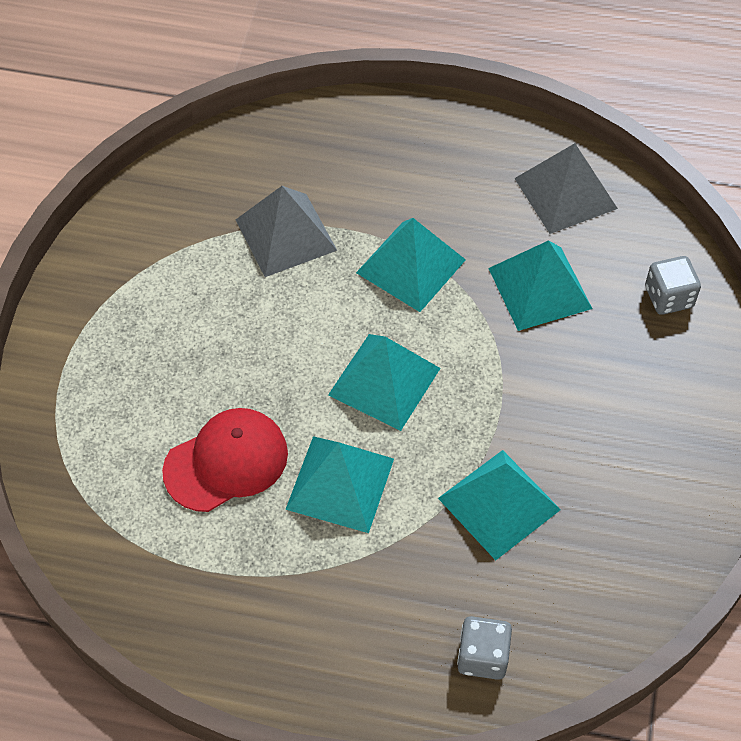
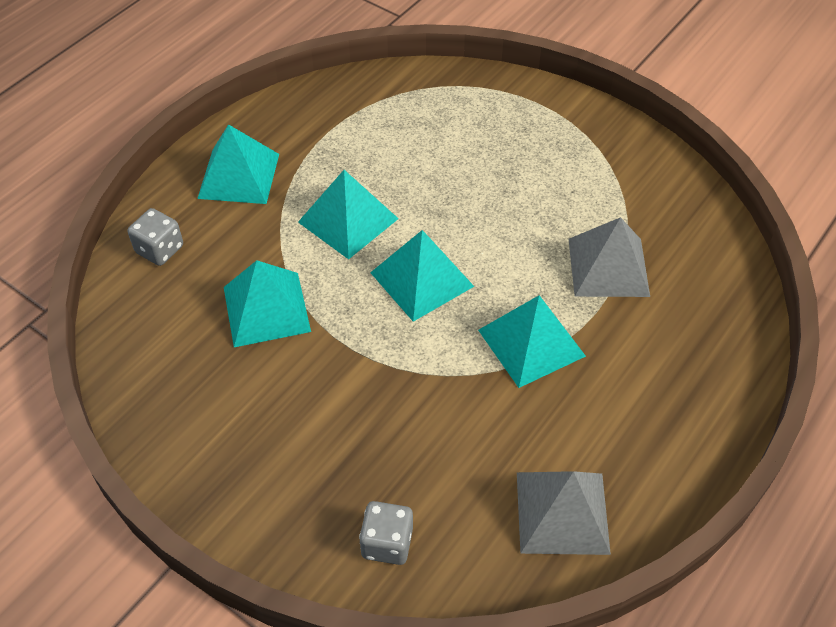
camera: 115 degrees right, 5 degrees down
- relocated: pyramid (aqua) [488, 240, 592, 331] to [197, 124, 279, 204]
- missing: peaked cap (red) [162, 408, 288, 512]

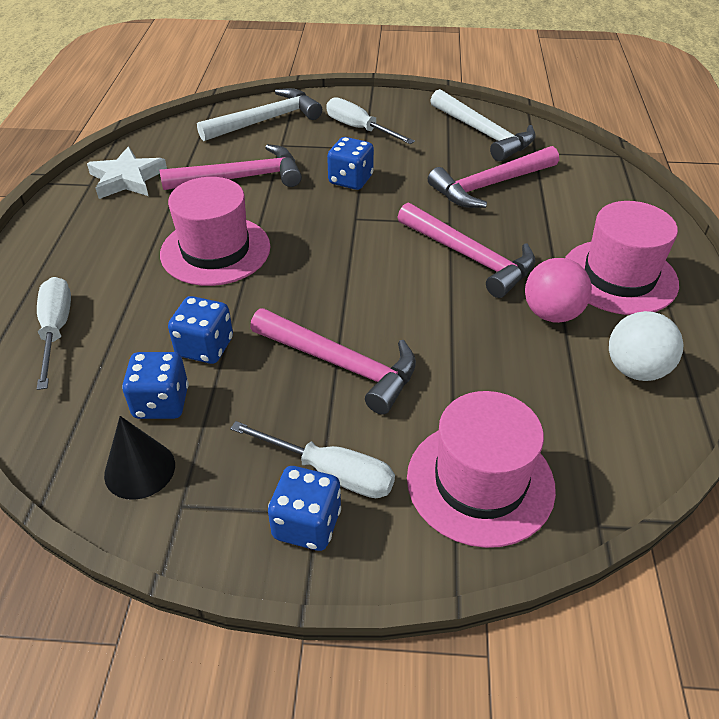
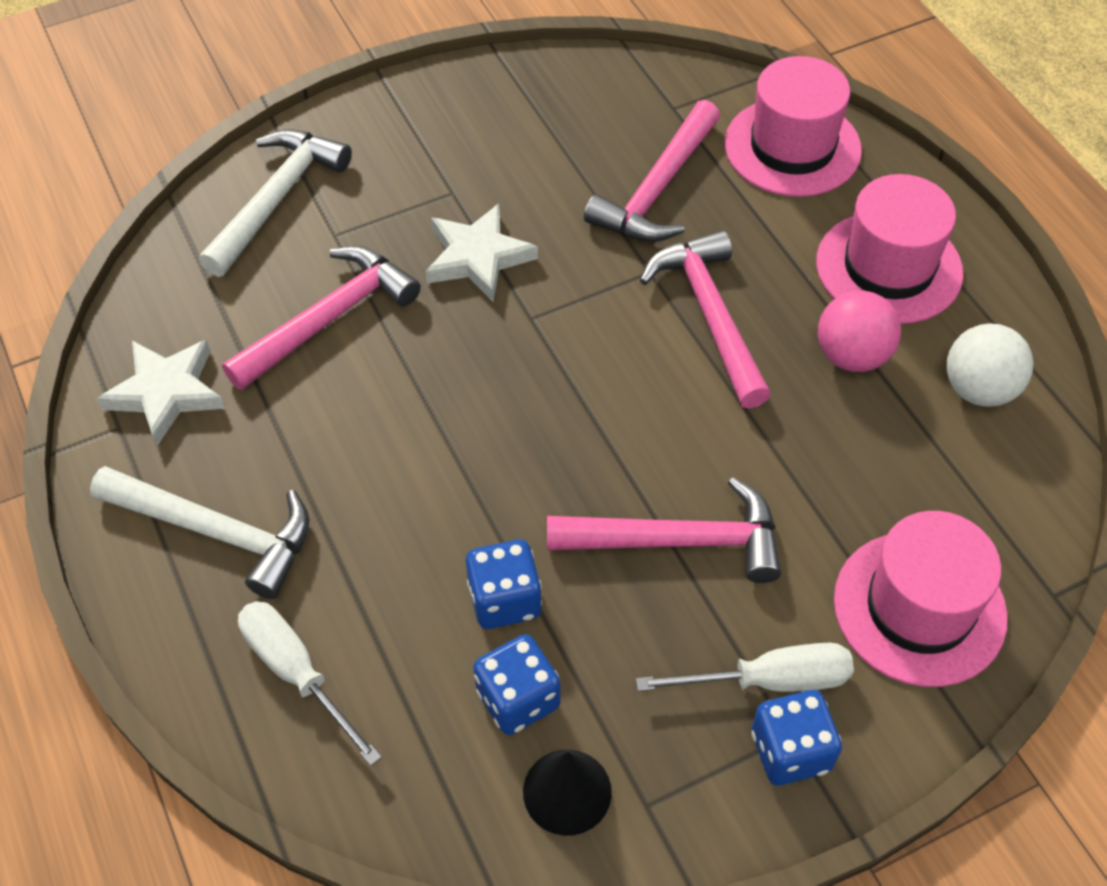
camera: 30 degrees left, 10 degrees up
- relocated: hammer (snow-white) [430, 89, 536, 161] to [90, 466, 309, 599]
- exchanged: dice (blue) [327, 137, 374, 190] to star (snow-white) [425, 203, 538, 302]
- spun: hammer (pink) [398, 202, 535, 298] = [639, 230, 771, 409] 120 degrees counterclockwise
- relocated: hat (pink) [160, 177, 270, 286] to [725, 56, 862, 197]
- missing: screwdriver (snow-white) [326, 97, 415, 144]

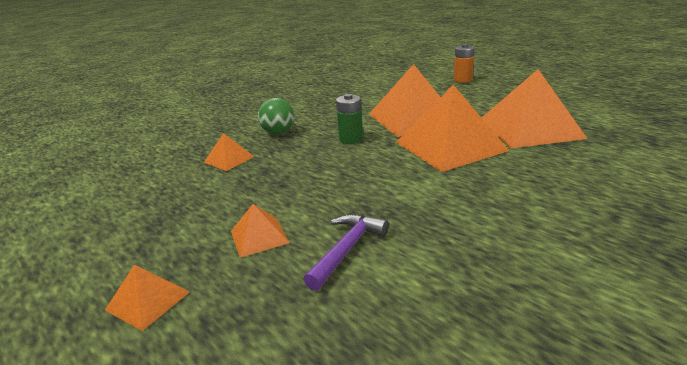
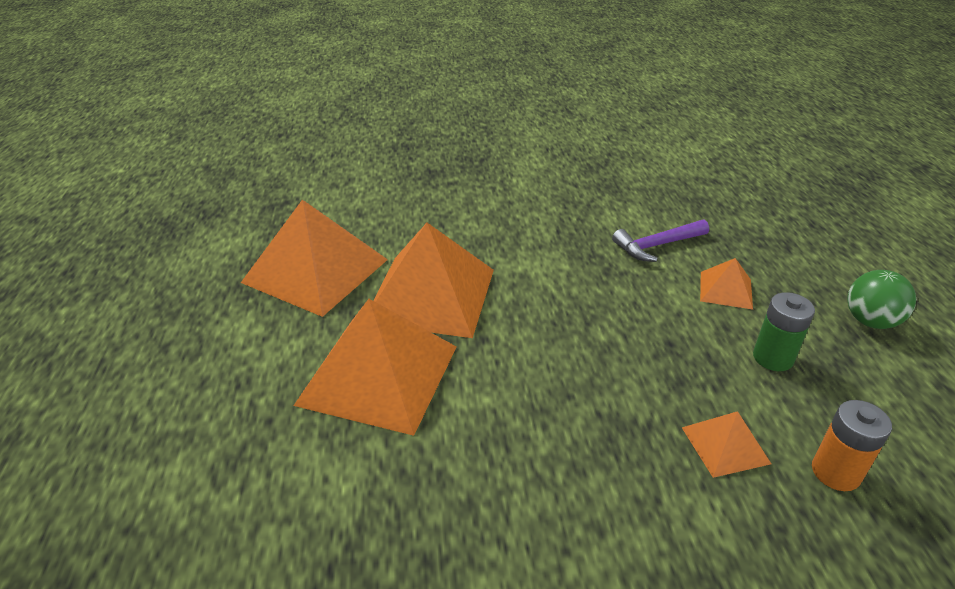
camera: 145 degrees left, 10 degrees up
- relocated: AA battery (green) [336, 94, 363, 144] to [753, 292, 815, 371]
- relocated: AA battery (orange) [454, 44, 475, 83] to [812, 400, 892, 491]
- relocated: play ball (green) [258, 98, 294, 134] to [847, 270, 916, 329]
- missing: pyramid (orange) [105, 265, 190, 331]

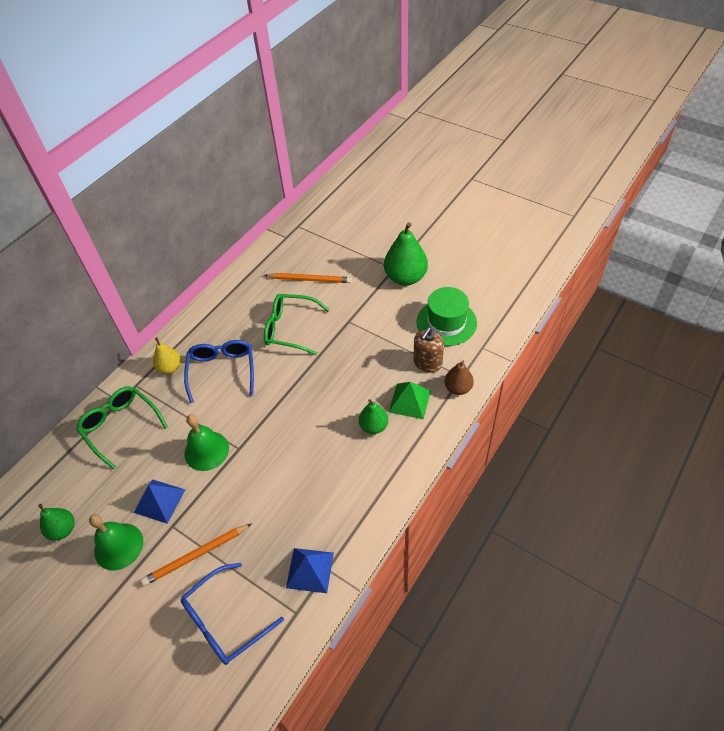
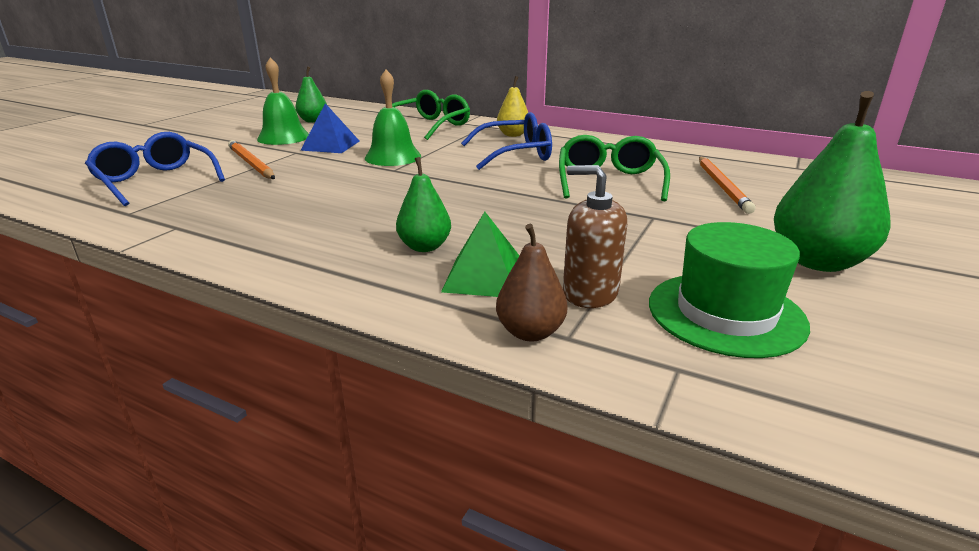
camera: 80 degrees right, 25 degrees down
- missing: pyramid (blue) [286, 548, 334, 593]

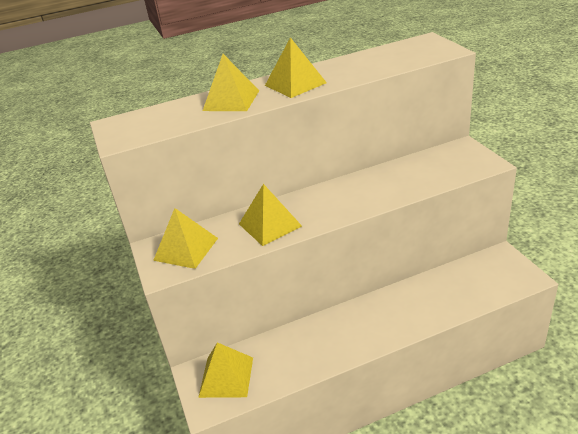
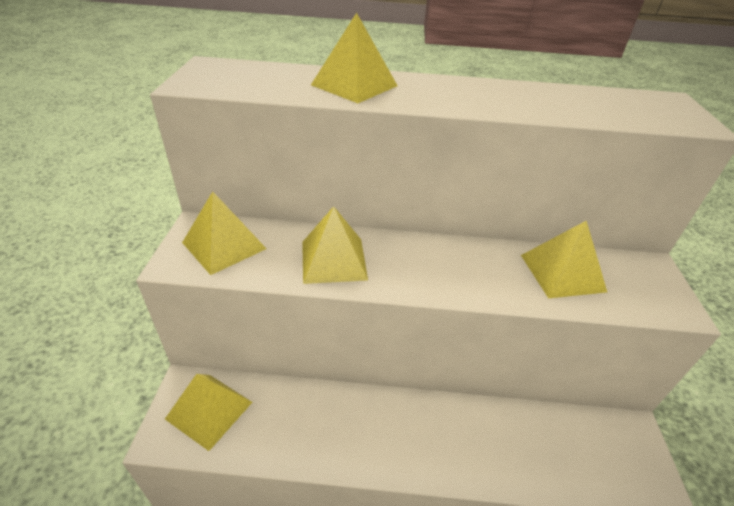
camera: 20 degrees right, 5 degrees up
- relocated: pyramid (bright yellow) [265, 37, 327, 98] to [521, 220, 607, 298]

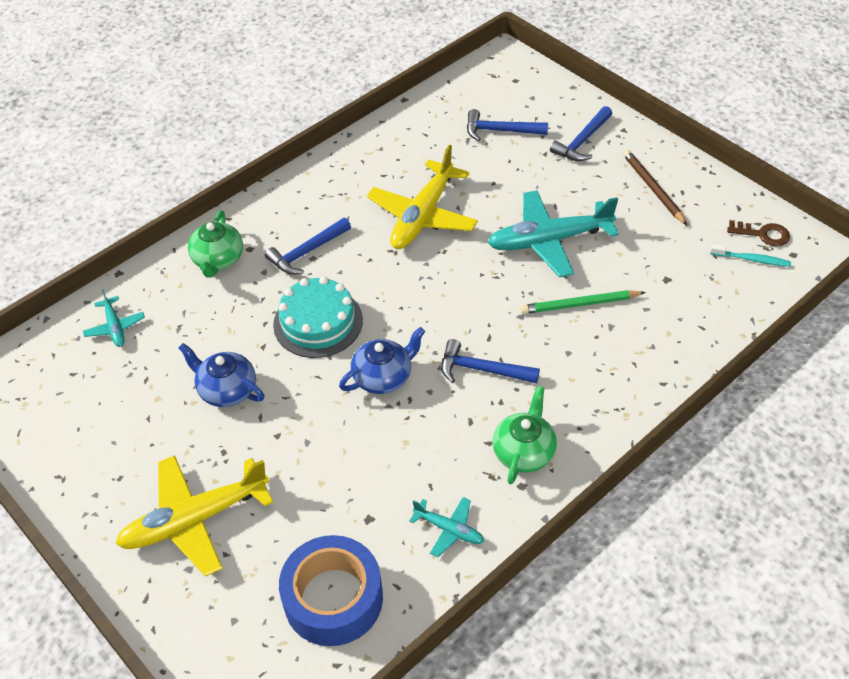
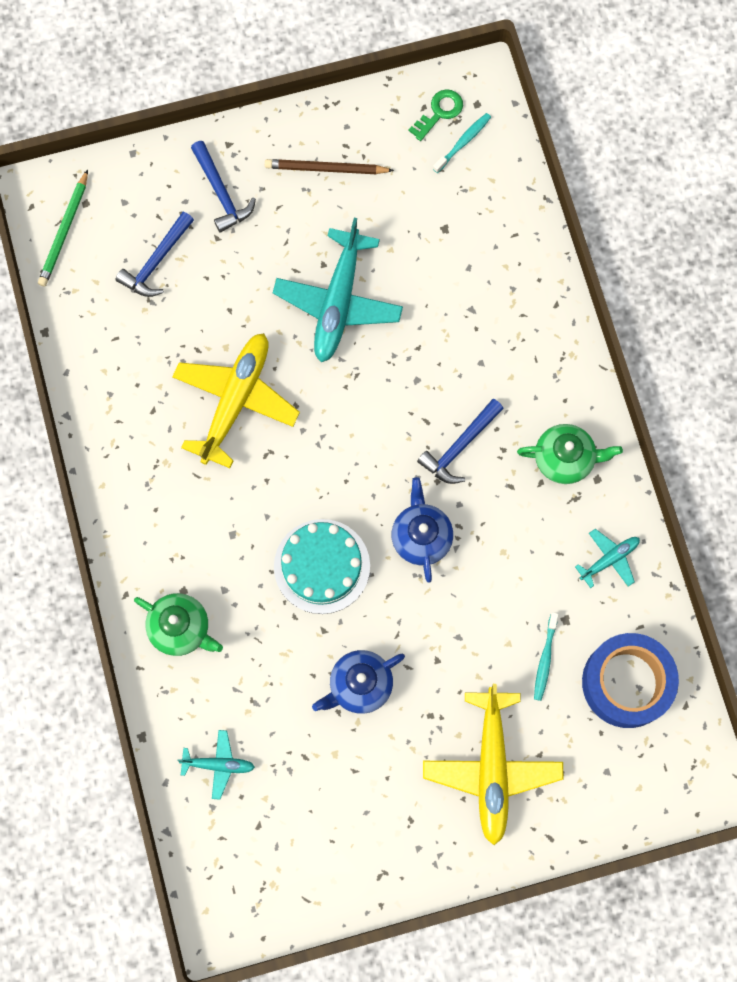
camera: 65 degrees left, 25 degrees up
- relocated: pencil (green) [520, 290, 646, 314] to [38, 170, 88, 287]
- spun: toy plane (bright yellow) [367, 145, 478, 249] = [172, 333, 300, 468] 120 degrees counterclockwise
- colour: key (dark brown) [727, 220, 790, 246] to key (green) [408, 89, 463, 141]
- spun: china teapot (green) [492, 386, 557, 484] = [517, 424, 623, 484] 135 degrees clockwise
- appeared: toothbrush (aqua) [534, 612, 559, 701]
- missing: hammer (blue) [265, 218, 351, 275]

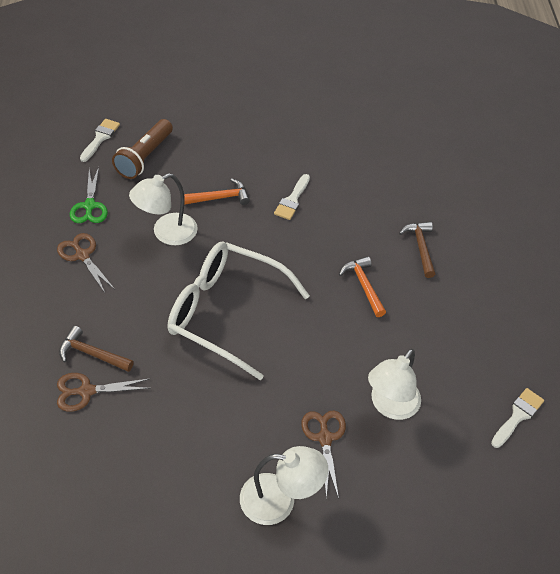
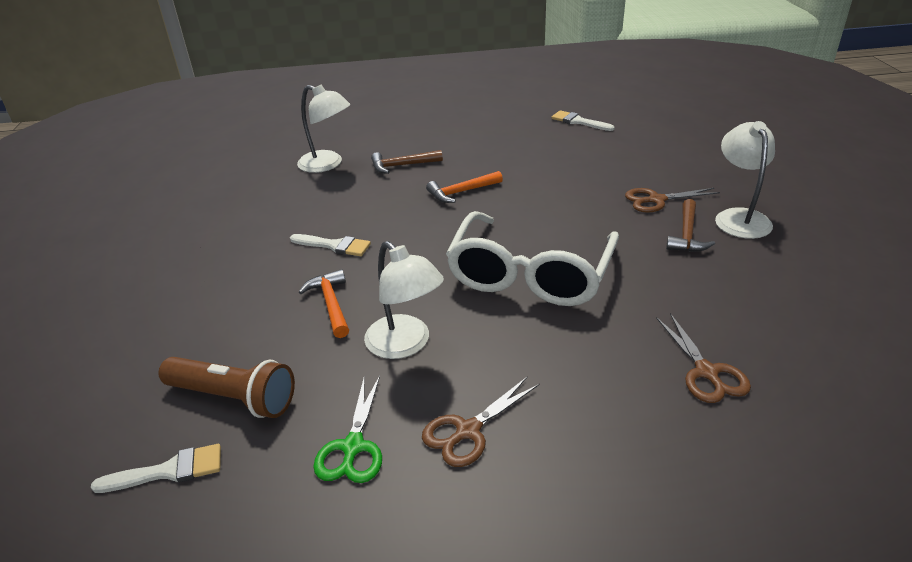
camera: 90 degrees left, 15 degrees down
- spun: paintbrush (snow-white) [80, 119, 120, 162] = [91, 444, 221, 493] 150 degrees clockwise
- relocated: reading lamp (snow-white) [368, 349, 421, 420] to [297, 85, 350, 173]
- spun: scissors (green) [70, 167, 108, 223] = [313, 376, 382, 483] 105 degrees clockwise
- relocated: hammer (dark brown) [59, 326, 134, 372] to [666, 199, 715, 252]

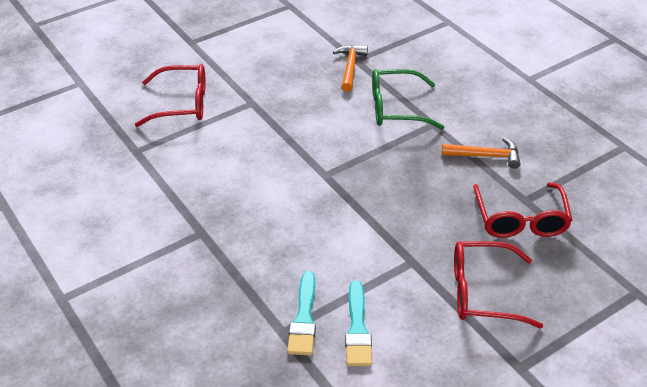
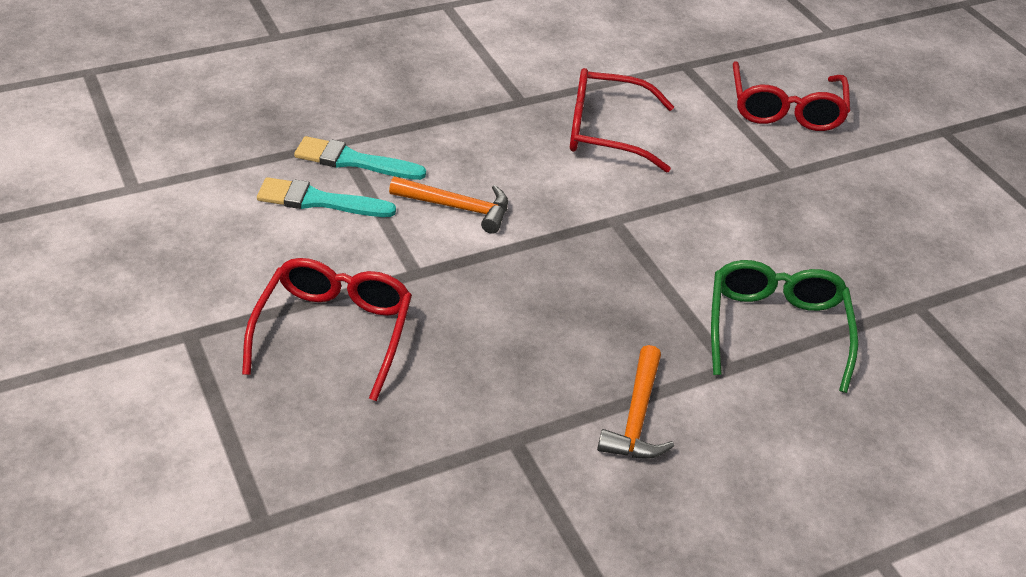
camera: 95 degrees right, 0 degrees up
- relocated: hammer (orange) [333, 45, 368, 92] to [389, 177, 508, 234]
- relocated: spectacles (red) [473, 183, 573, 238] to [570, 68, 674, 173]

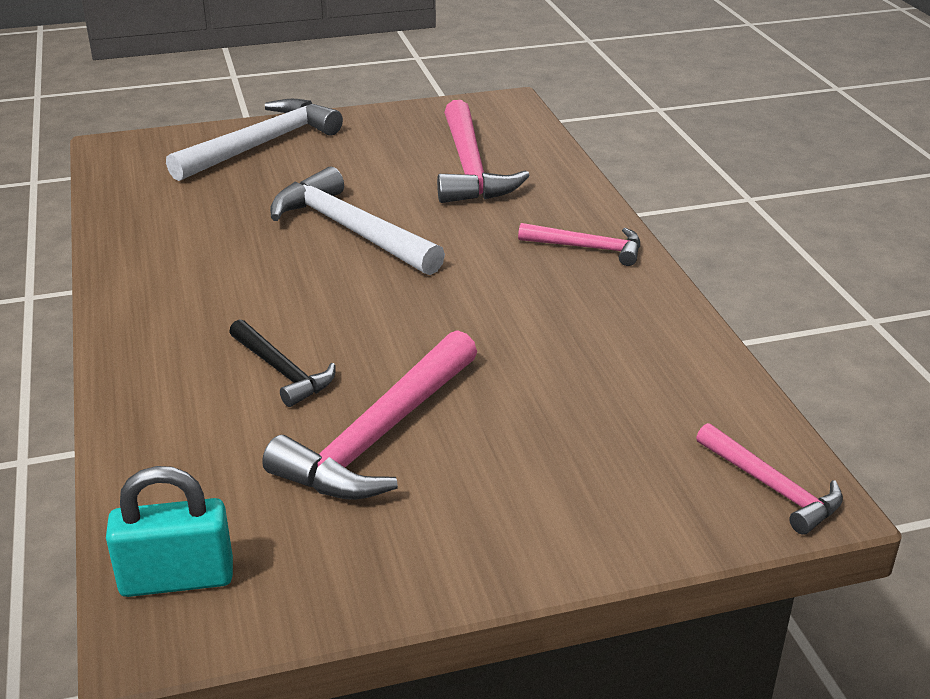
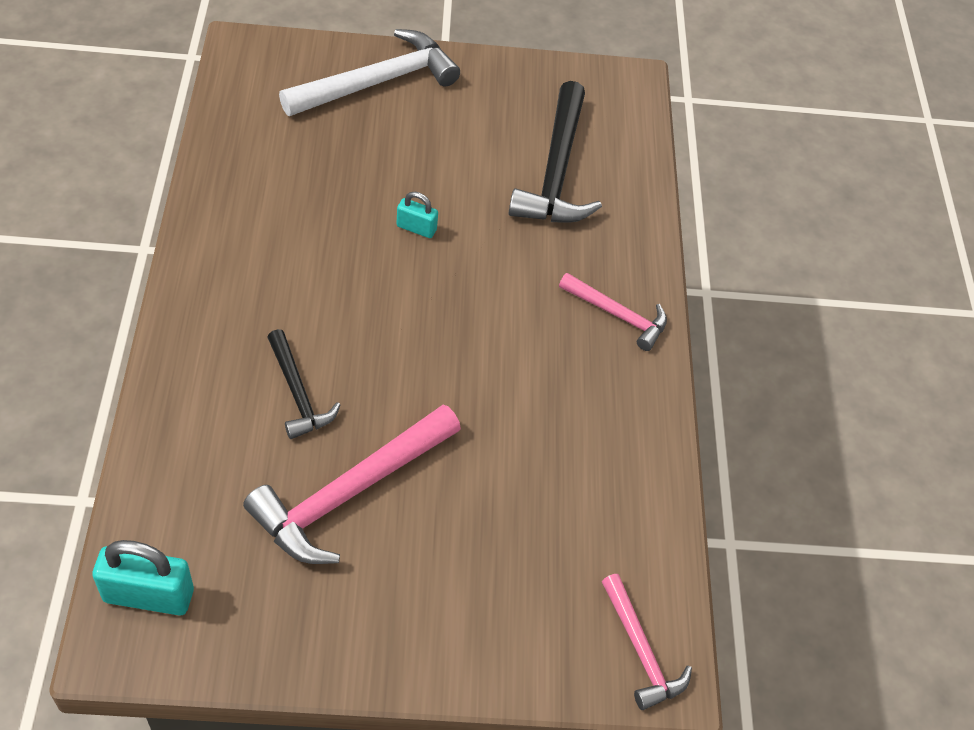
camera: 10 degrees right, 20 degrees up
- exchanged: hammer (snow-white) [270, 167, 445, 275] to small lock (aqua) [397, 192, 438, 238]
- colour: hammer (pink) [437, 100, 530, 203] to hammer (jet-black) [509, 81, 602, 223]

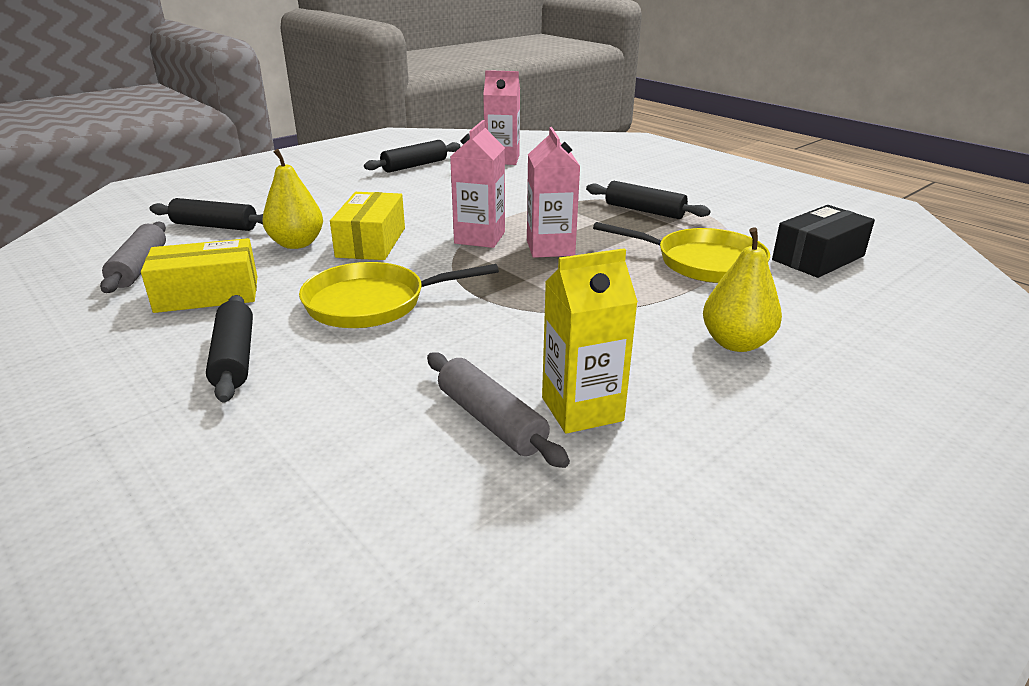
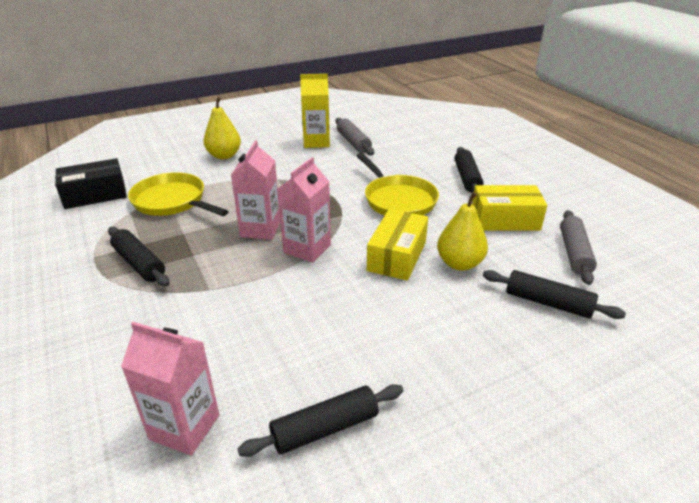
camera: 165 degrees left, 5 degrees up
- spun: skillet (bright yellow) [299, 262, 499, 328] = [357, 153, 439, 216] 60 degrees clockwise

